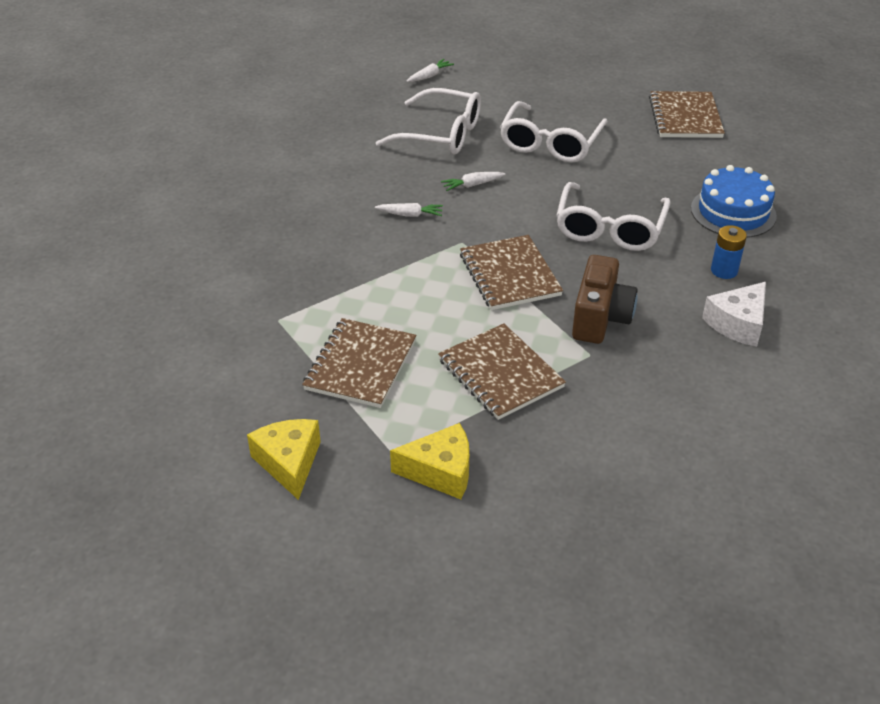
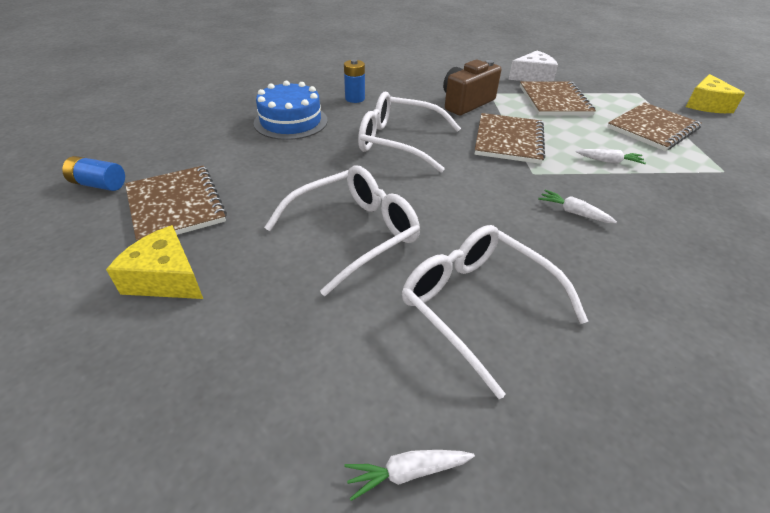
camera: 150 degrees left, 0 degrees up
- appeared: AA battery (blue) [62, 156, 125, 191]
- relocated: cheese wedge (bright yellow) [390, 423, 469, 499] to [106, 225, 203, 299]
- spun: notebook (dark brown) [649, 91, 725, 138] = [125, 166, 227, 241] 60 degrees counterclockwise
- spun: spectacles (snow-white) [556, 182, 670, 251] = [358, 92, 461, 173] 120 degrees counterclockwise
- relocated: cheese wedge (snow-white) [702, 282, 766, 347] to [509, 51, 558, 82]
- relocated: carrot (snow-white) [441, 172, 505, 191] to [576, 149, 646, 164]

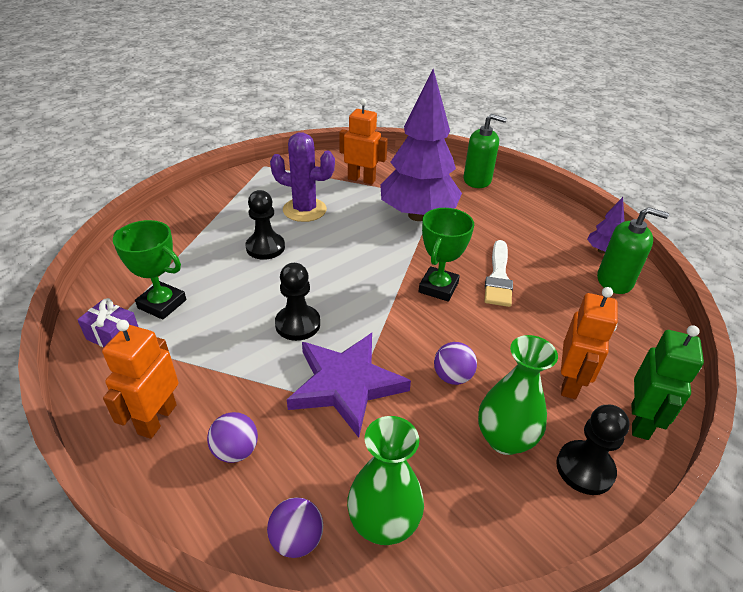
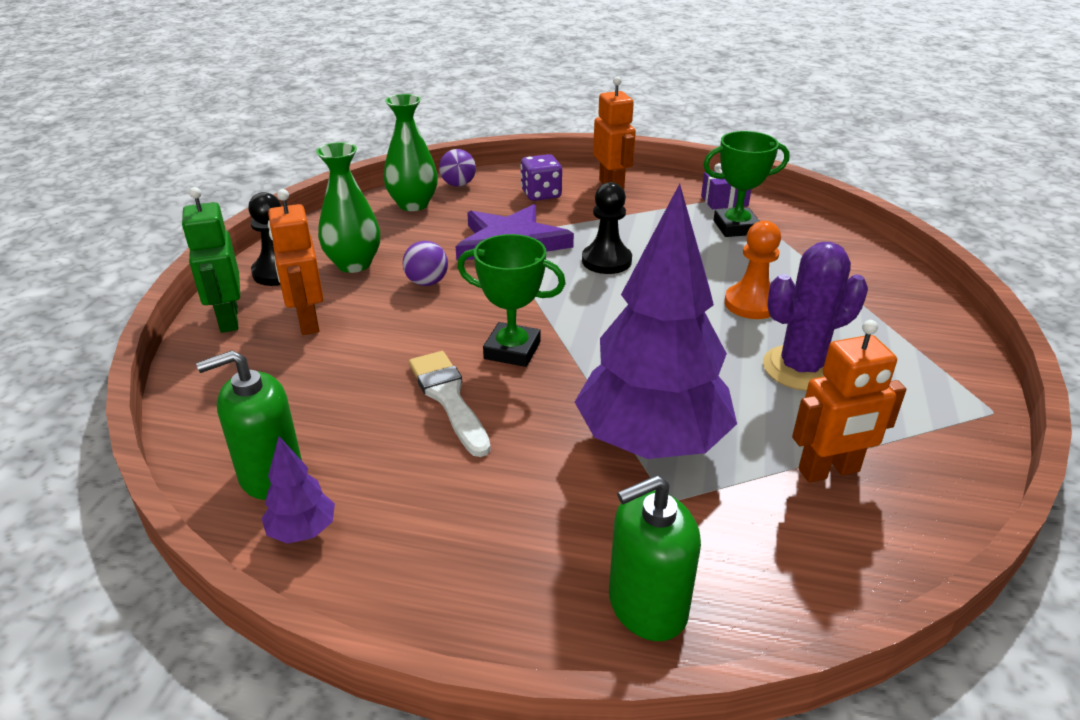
camera: 145 degrees right, 5 degrees down
- spun: prize cup (green) [419, 208, 474, 302] = [457, 234, 566, 367] 60 degrees counterclockwise
- exchanged: play ball (royal purple) [207, 412, 258, 463] to dice (royal purple) [520, 154, 562, 201]
- colour: chess pawn (jet-black) [246, 190, 285, 260] to chess pawn (orange) [724, 221, 781, 319]

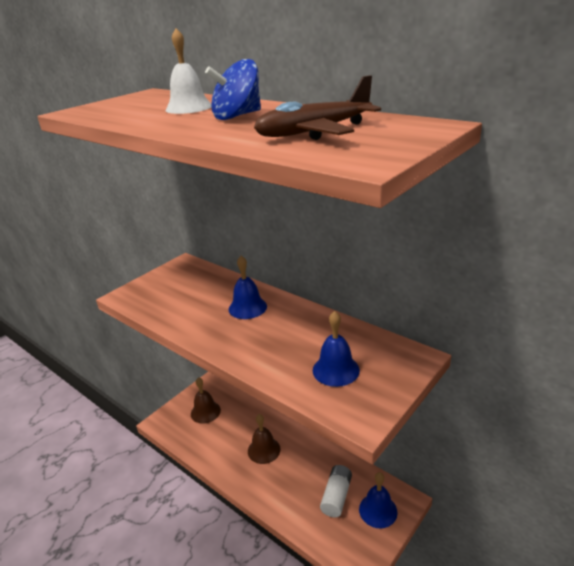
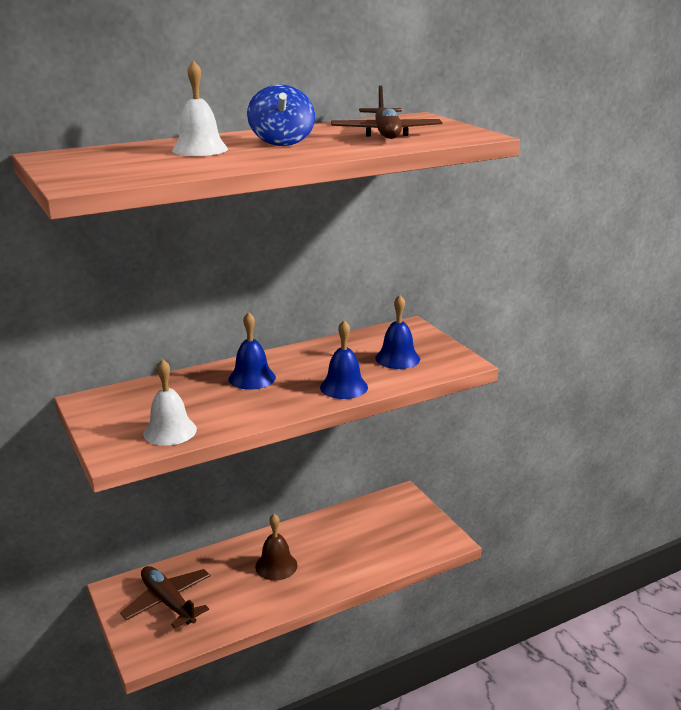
camera: 70 degrees left, 5 degrees down
- exchanged: hand bell (dark brown) [191, 377, 221, 423] to toy plane (dark brown) [120, 566, 211, 628]
- appeared: hand bell (snow-white) [143, 359, 197, 446]
- relocated: hand bell (blue) [359, 472, 398, 529] to [320, 320, 368, 399]
- missing: AA battery (snow-white) [320, 465, 352, 518]

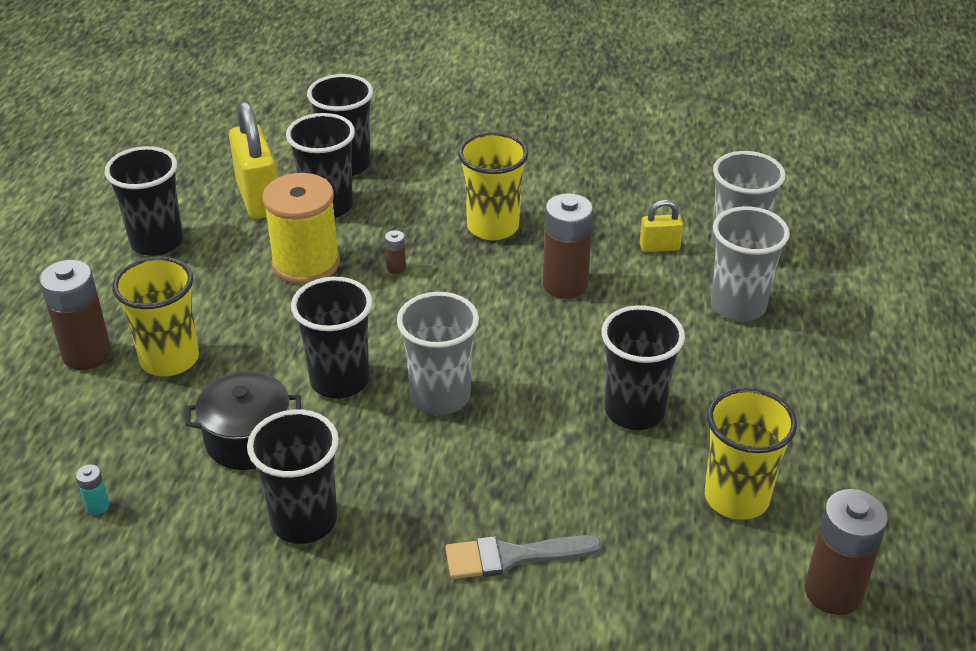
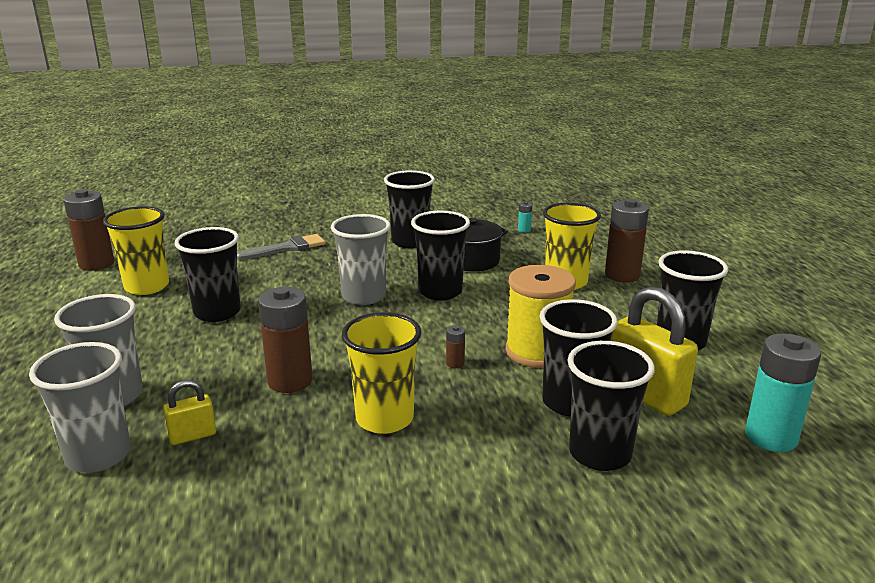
camera: 160 degrees right, 15 degrees down
- appeared: AA battery (aqua) [745, 333, 821, 452]

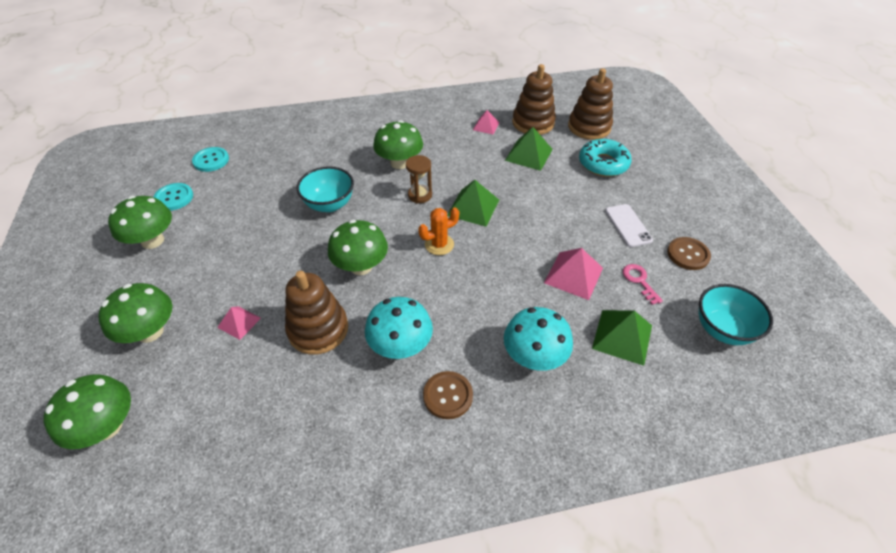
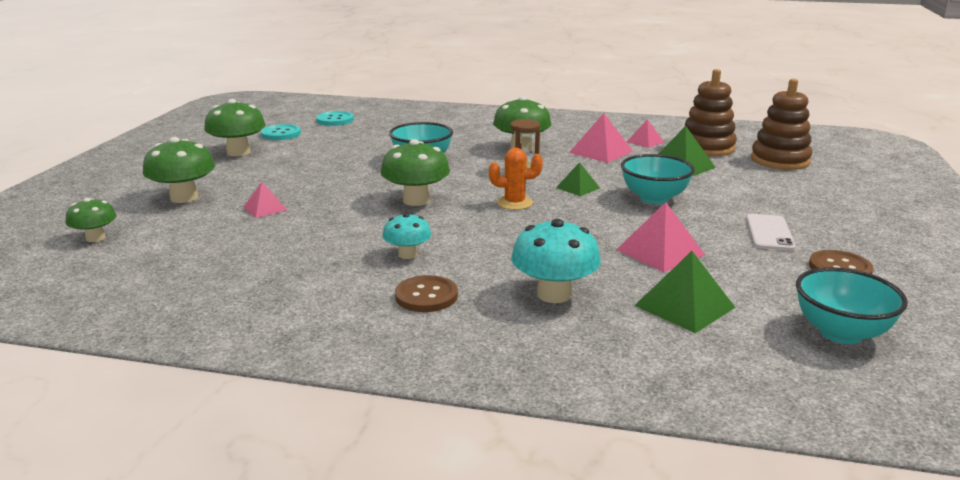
camera: 25 degrees right, 25 degrees down
- size: fungus (green) [43, 374, 131, 449] = [66, 198, 117, 242] x0.61
- size: fungus (aqua) [365, 297, 433, 359] = [383, 213, 431, 259] x0.61
- size: pyramid (green) [447, 180, 499, 227] = [556, 162, 600, 196] x0.61
- appeared: pyramid (pink) [569, 113, 633, 163]
- appeared: bowl (aqua) [621, 154, 695, 204]
- missing: stacking toy (dark brown) [285, 271, 348, 355]
- missing: doughnut (aqua) [579, 139, 632, 177]
- missing: key (pink) [623, 264, 663, 305]

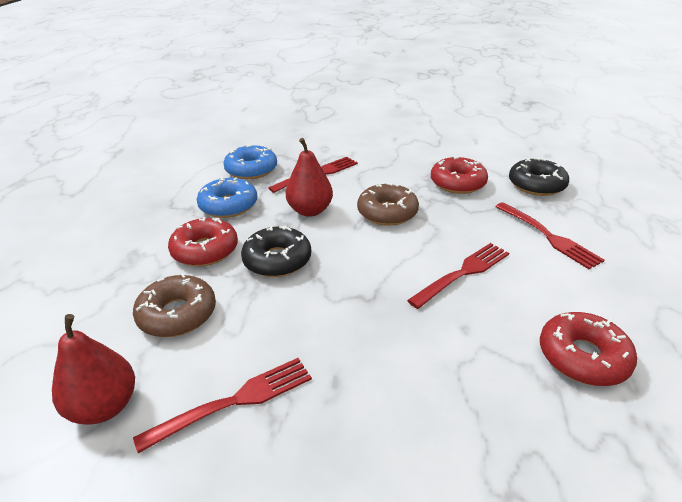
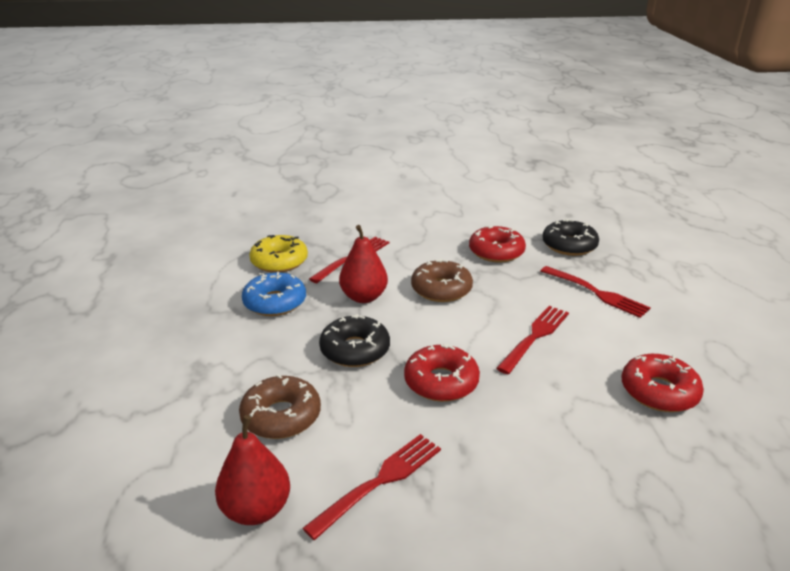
camera: 15 degrees left, 5 degrees down
- colour: doughnut (blue) [223, 145, 277, 179] to doughnut (bright yellow) [249, 235, 308, 273]
- relocated: doughnut (red) [168, 217, 238, 267] to [404, 344, 480, 402]

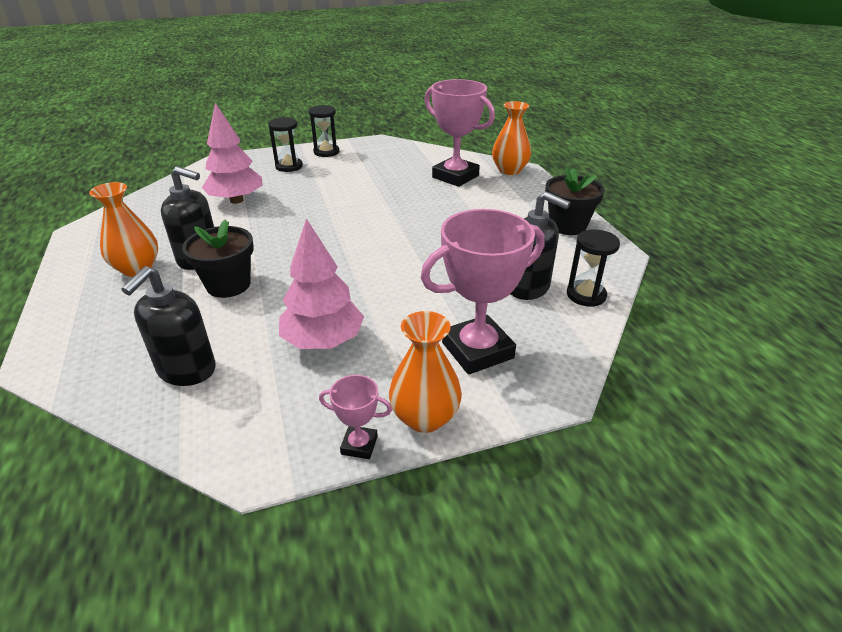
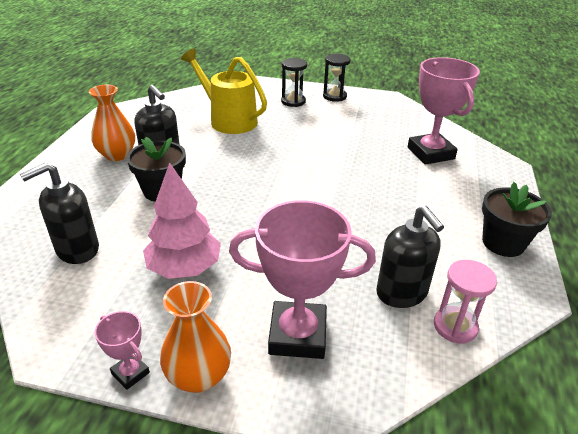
camera: 30 degrees right, 0 degrees up
- exchanged: toy tree (pink) [202, 103, 263, 204] to sprinkling can (bright yellow) [181, 48, 267, 134]
- colour: hourglass (jet-black) [567, 229, 620, 307] to hourglass (pink) [434, 260, 497, 343]
- missing: tall vase (orange) [492, 101, 531, 175]

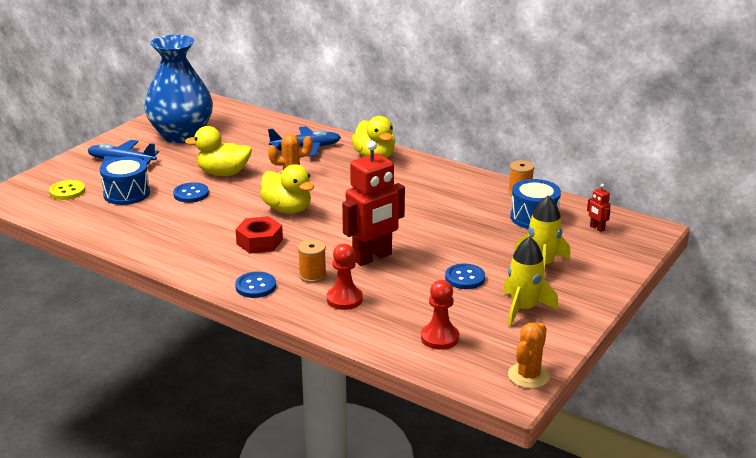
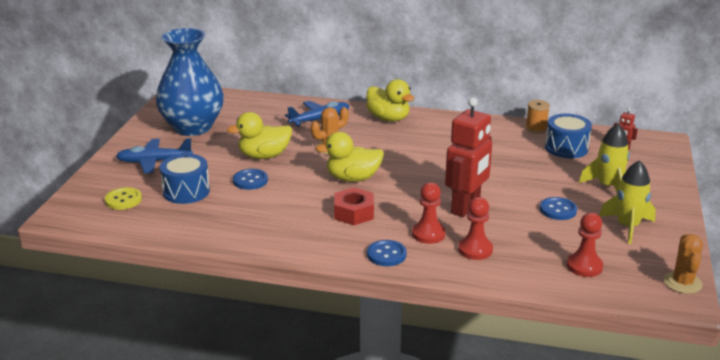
camera: 20 degrees left, 0 degrees up
- spun: duck (bright yellow) [260, 164, 314, 213] = [315, 132, 384, 182] 150 degrees clockwise
- exchanged: reel of thread (orange) [298, 239, 326, 283] to chess pawn (red) [412, 182, 446, 244]

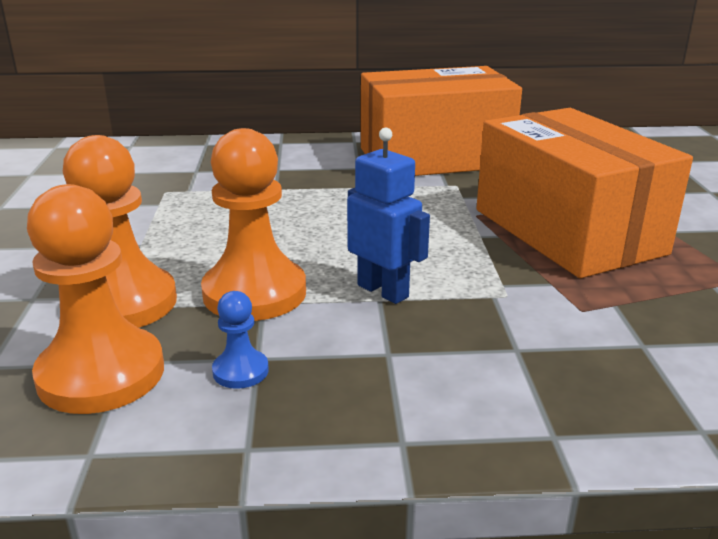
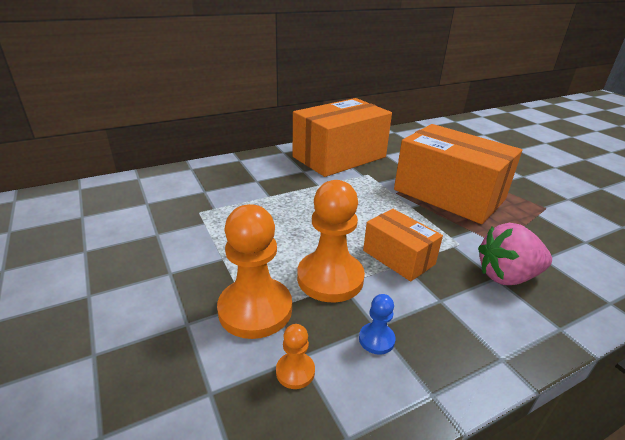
camera: 25 degrees left, 5 degrees up
- size: chess pawn (orange) [27, 184, 164, 414] = [276, 324, 315, 389] x0.46
- exchanged: toy robot (blue) [347, 128, 430, 304] to box (orange) [363, 209, 443, 281]
- appeared: berry (pink) [478, 223, 552, 285]

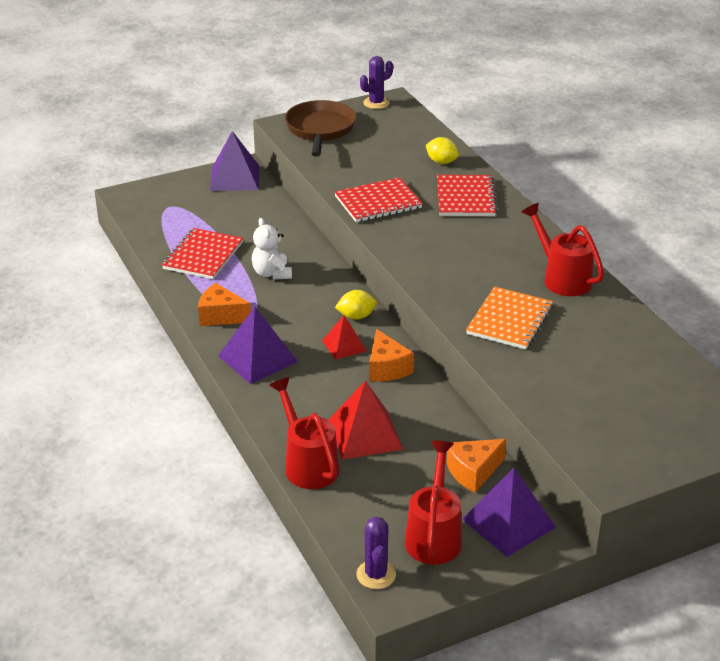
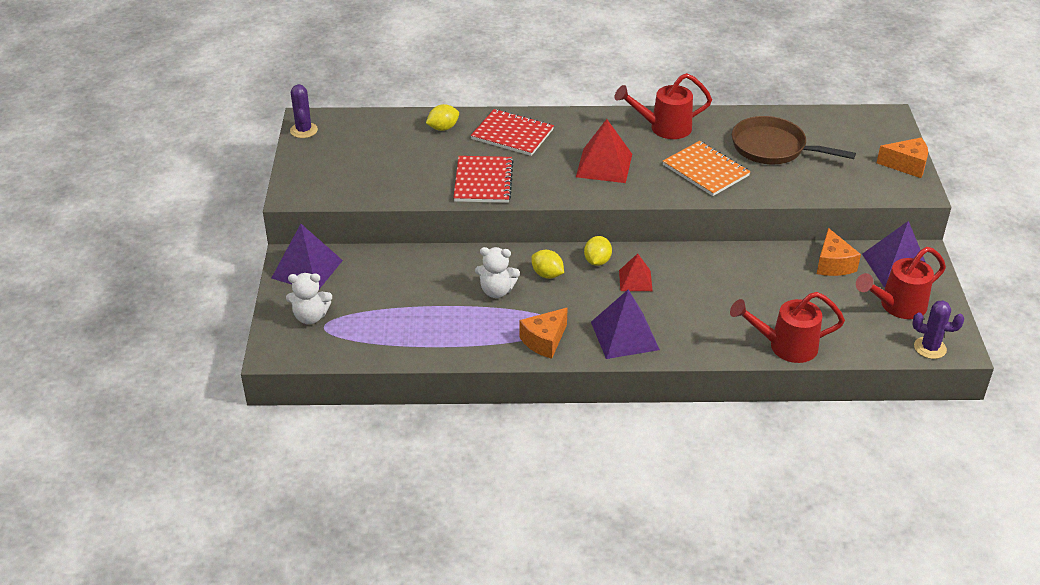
camera: 65 degrees left, 5 degrees up
- appeared: stuffed bear (snow-white) [286, 273, 332, 324]
- appeared: citrus fruit (bright yellow) [531, 250, 564, 279]
- relocated: pyramid (red) [329, 380, 403, 460] to [576, 119, 632, 183]
- relocated: skillet (dark brown) [285, 100, 356, 157] to [732, 116, 856, 164]
- spun: sprinkling can (red) [405, 441, 462, 565] = [856, 247, 946, 319] 60 degrees counterclockwise
- relocated: cheese wedge (orange) [369, 329, 414, 382] to [877, 138, 928, 178]
- missing: notebook (red) [162, 228, 243, 279]

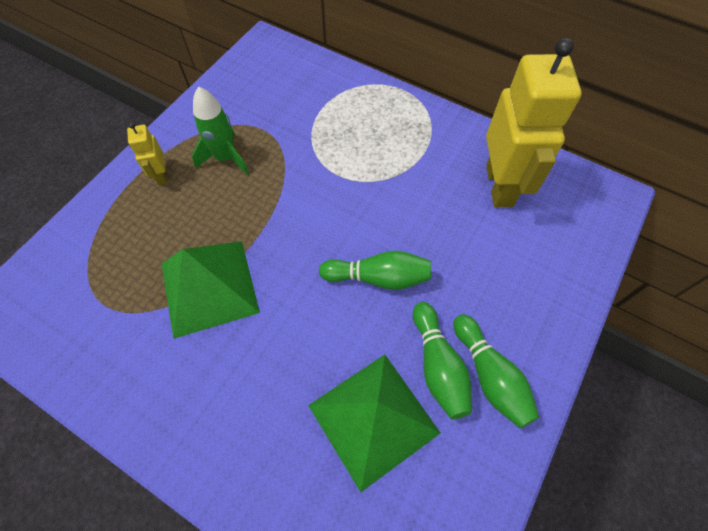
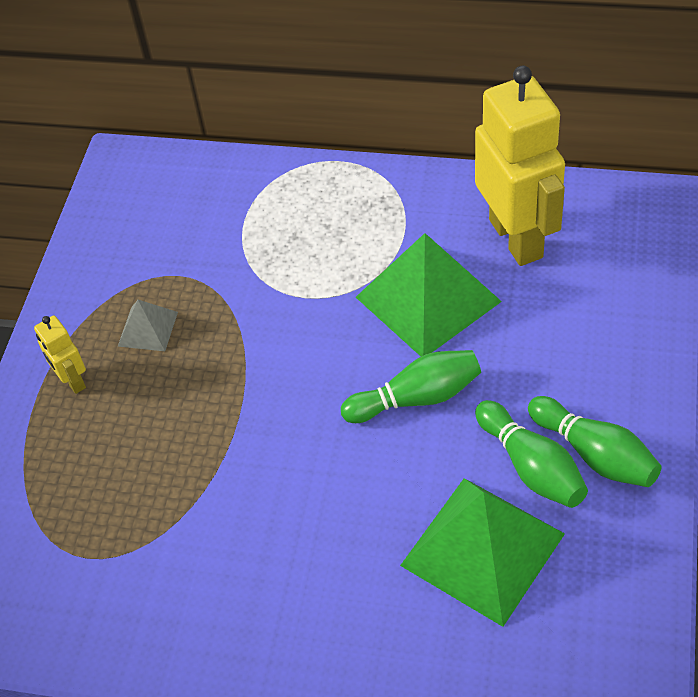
camera: 15 degrees left, 10 degrees down
- exchanged: spaceship (green) [192, 86, 249, 175] to pyramid (gray) [118, 300, 178, 351]
- relocated: pyramid (green) [162, 241, 260, 339] to [356, 233, 502, 356]

